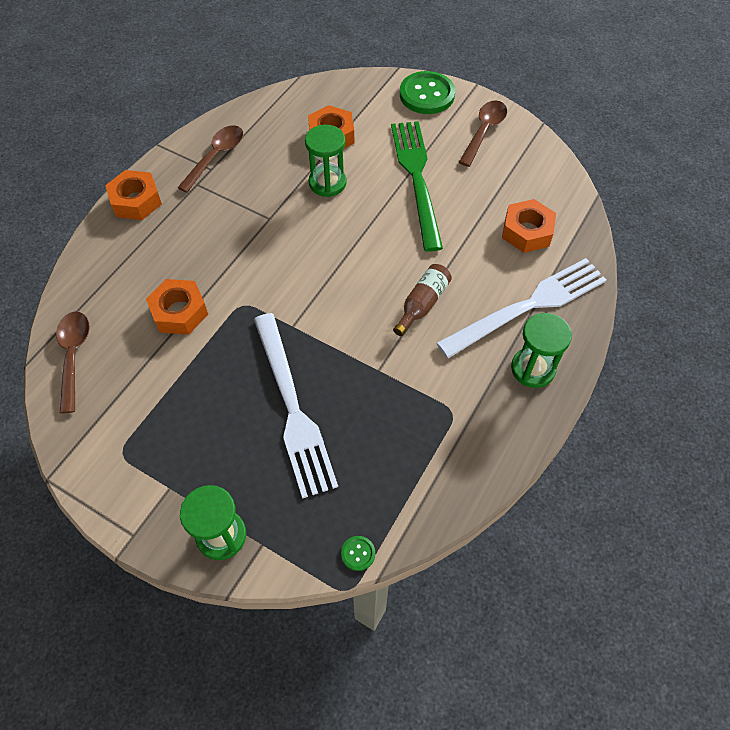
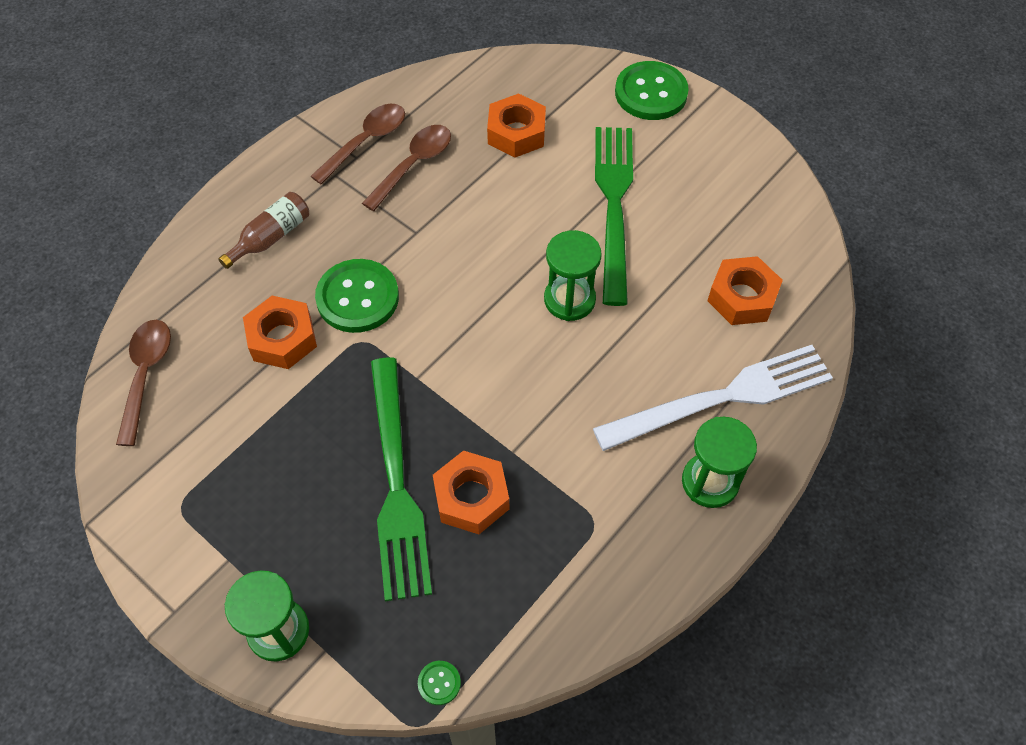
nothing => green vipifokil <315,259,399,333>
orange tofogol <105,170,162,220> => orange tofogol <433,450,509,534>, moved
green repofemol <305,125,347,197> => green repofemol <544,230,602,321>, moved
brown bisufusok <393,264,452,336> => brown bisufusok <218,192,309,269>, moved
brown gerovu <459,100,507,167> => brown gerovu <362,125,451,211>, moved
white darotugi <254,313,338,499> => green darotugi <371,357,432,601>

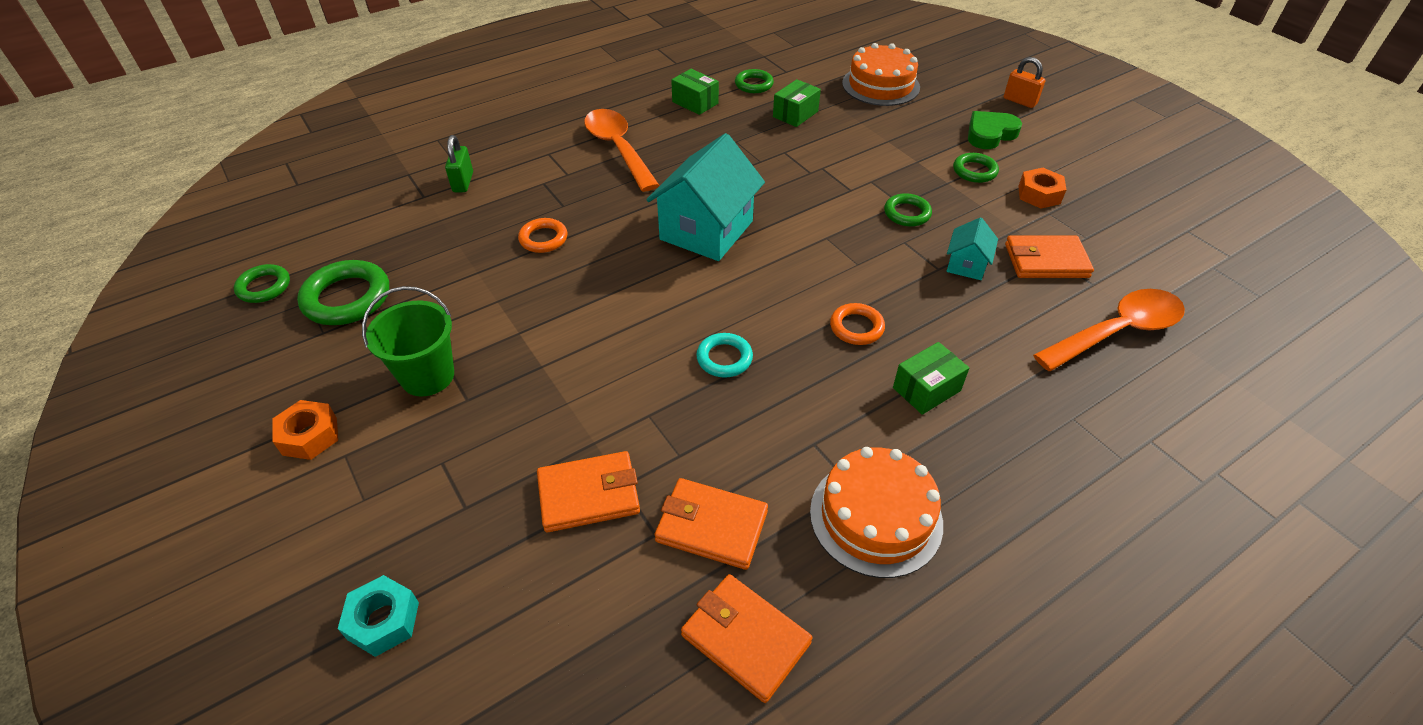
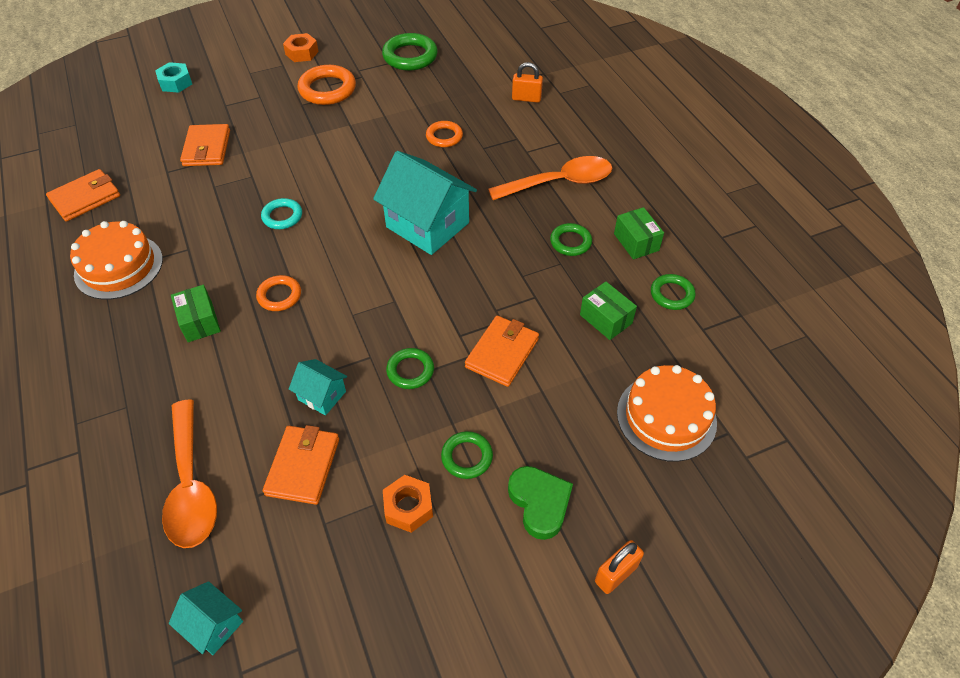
nothing => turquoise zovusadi <169,581,243,655>
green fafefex <234,264,290,303> => green fafefex <550,223,592,256>, moved
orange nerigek <655,478,768,570> => orange nerigek <465,316,539,387>, moved
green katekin <362,286,454,396> => orange fafefex <298,65,356,105>
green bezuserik <445,135,473,192> => orange bezuserik <512,62,543,103>
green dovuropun <671,69,719,115> => green dovuropun <614,207,664,259>, 75 degrees counterclockwise

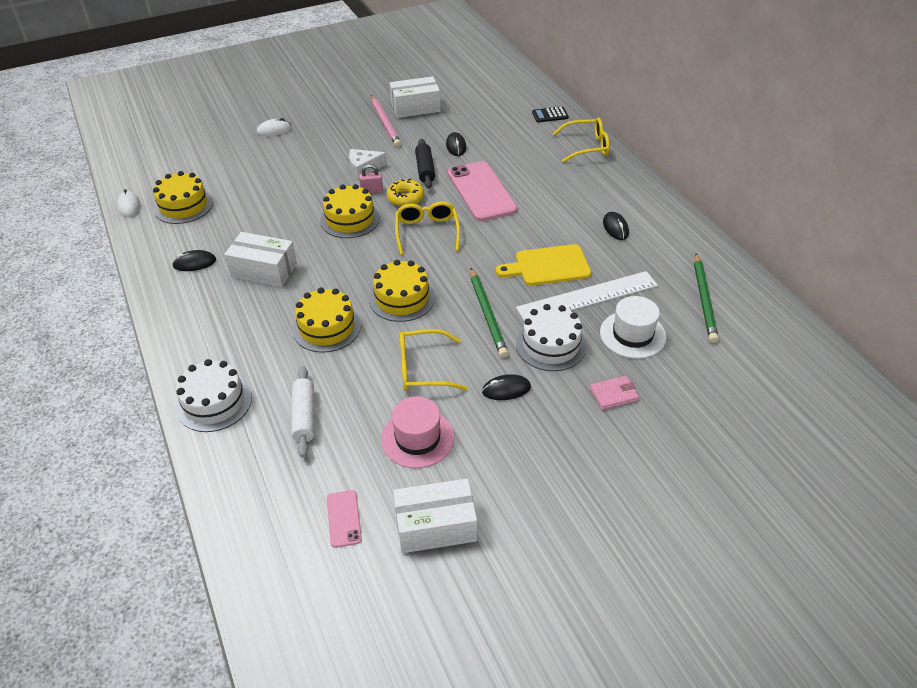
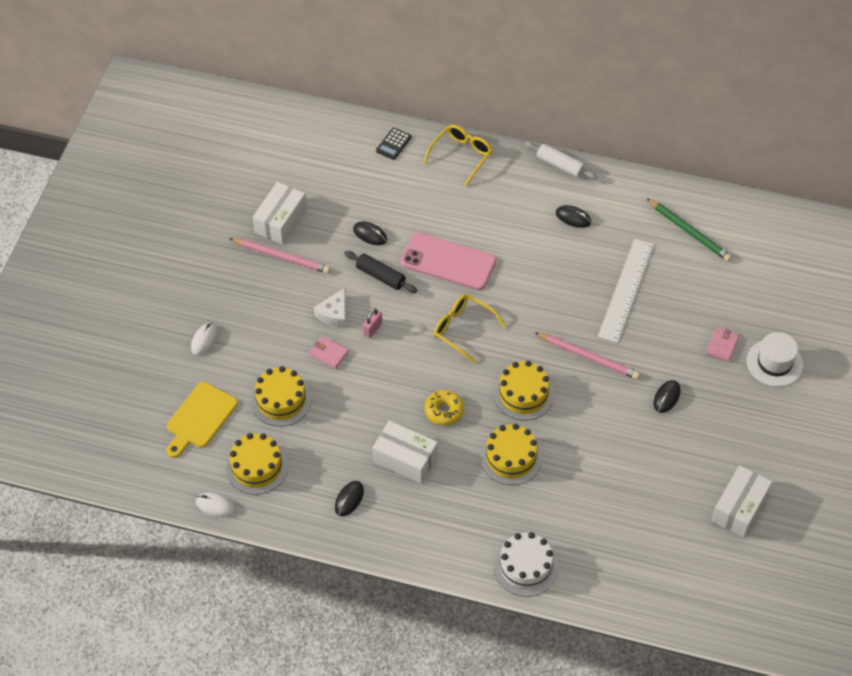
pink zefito <327,490,362,548> => nothing
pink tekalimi <381,396,454,468> => nothing
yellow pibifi <400,329,467,391> => nothing
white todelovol <516,304,586,371> => nothing
nothing => pink nerigek <309,336,349,369>
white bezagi <291,366,314,457> => white bezagi <525,142,597,180>, moved
yellow todelovol <320,184,380,238> => yellow todelovol <251,366,312,427>, moved
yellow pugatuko <387,179,424,207> => yellow pugatuko <425,390,464,426>, moved
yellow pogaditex <496,244,591,286> => yellow pogaditex <166,382,238,458>, moved
white tekalimi <600,296,667,359> => white tekalimi <747,332,803,387>, moved
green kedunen <470,268,508,358> => pink kedunen <535,332,640,379>
white dovuropun <224,232,297,287> => white dovuropun <372,421,438,483>, 60 degrees clockwise

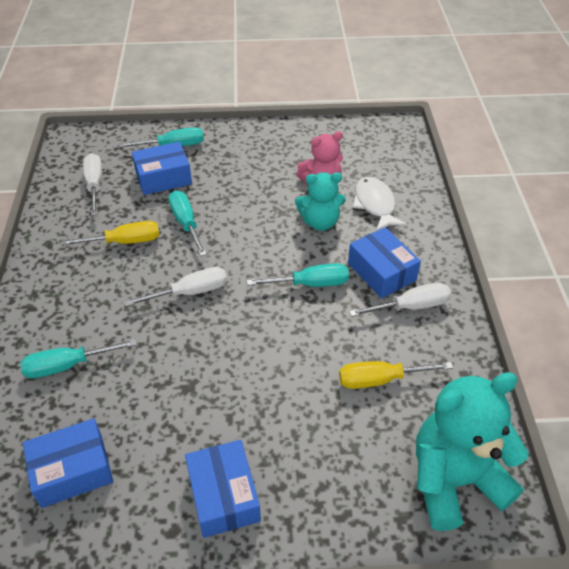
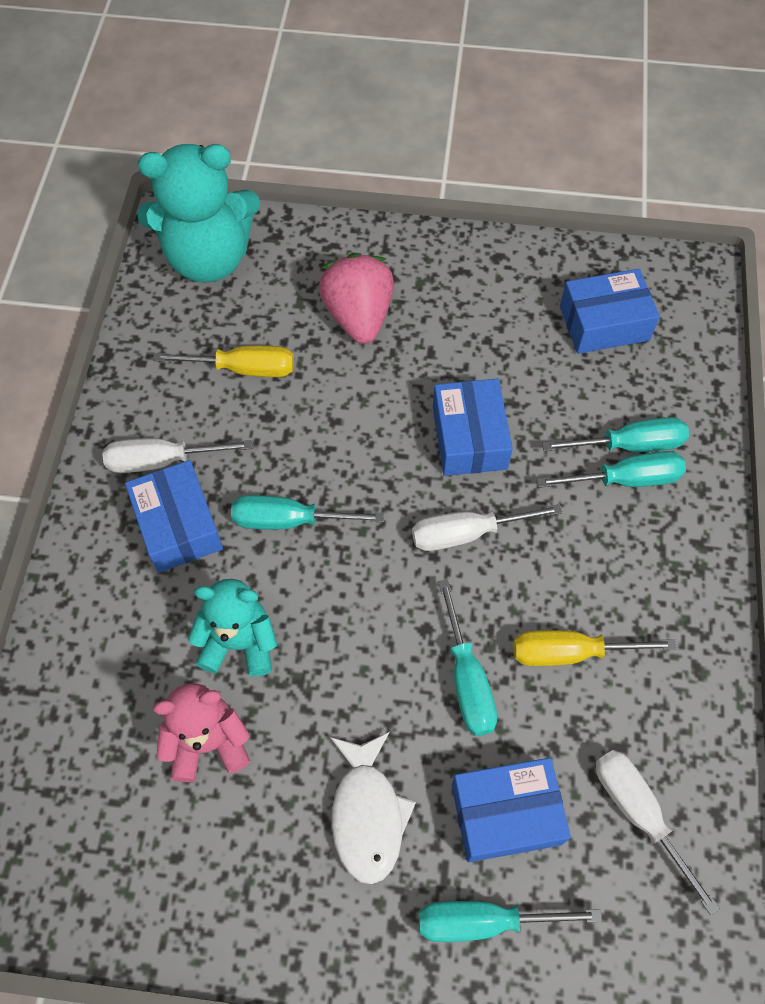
nothing => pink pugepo <318,253,394,344>
nothing => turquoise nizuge <537,451,686,488>
blue dovuropun <185,440,261,538> => blue dovuropun <433,379,513,476>, moved
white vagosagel <352,177,408,231> => white vagosagel <330,732,416,884>, moved
white nizuge <83,153,102,216> => white nizuge <596,750,720,915>, 150 degrees clockwise

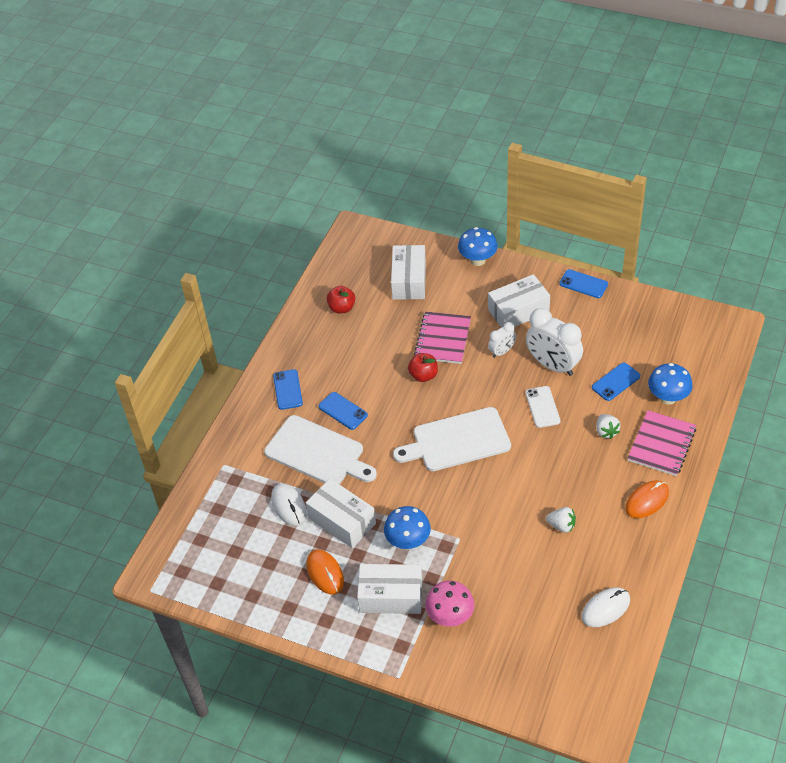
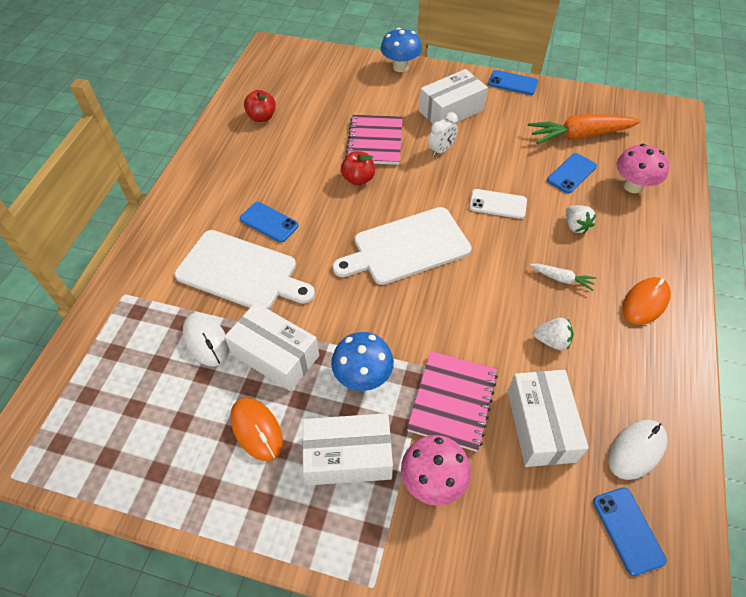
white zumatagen <526,308,583,376> => nothing
nothing => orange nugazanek <528,114,641,144>
nothing => white nugazanek <530,264,596,291>
blue zefito <273,369,303,410> => blue zefito <593,487,667,576>, moved
white dovuropun <391,245,426,300> => white dovuropun <508,370,589,467>, moved
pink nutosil <628,410,696,476> => pink nutosil <407,351,498,452>, moved
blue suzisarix <648,363,693,405> => pink suzisarix <616,144,669,193>
white zefito <525,386,561,428> => white zefito <469,189,527,219>, 60 degrees counterclockwise

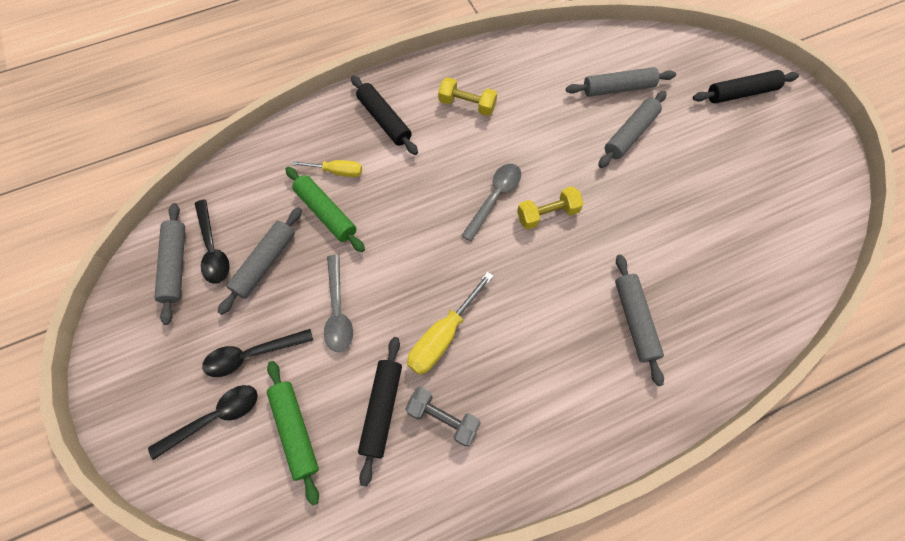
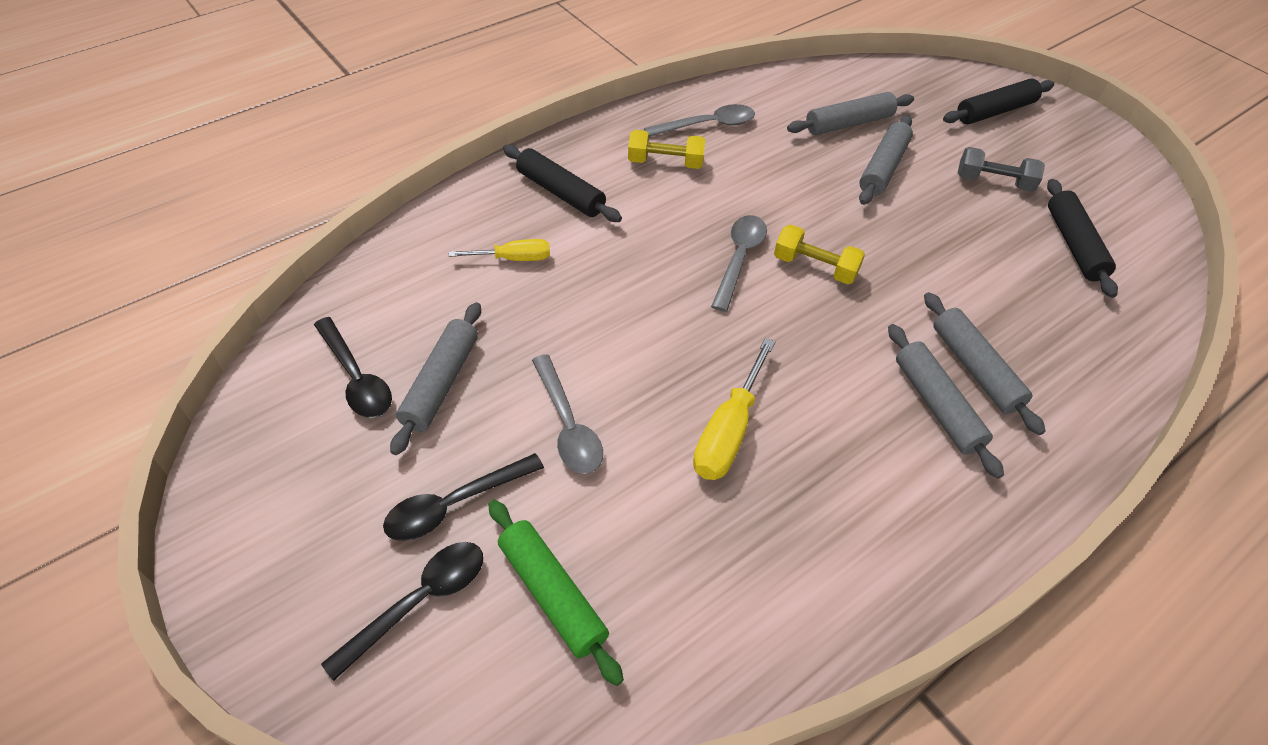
green bezagi <285,167,365,252> => nothing
nothing => grey gerovu <644,104,755,137>
grey bezagi <154,203,185,325> => grey bezagi <888,324,1004,479>, moved
black bezagi <358,337,402,487> => black bezagi <1047,179,1118,298>, moved
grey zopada <405,387,481,446> => grey zopada <958,147,1045,192>, moved
yellow zopada <517,186,584,229> => yellow zopada <774,225,865,284>, 60 degrees clockwise

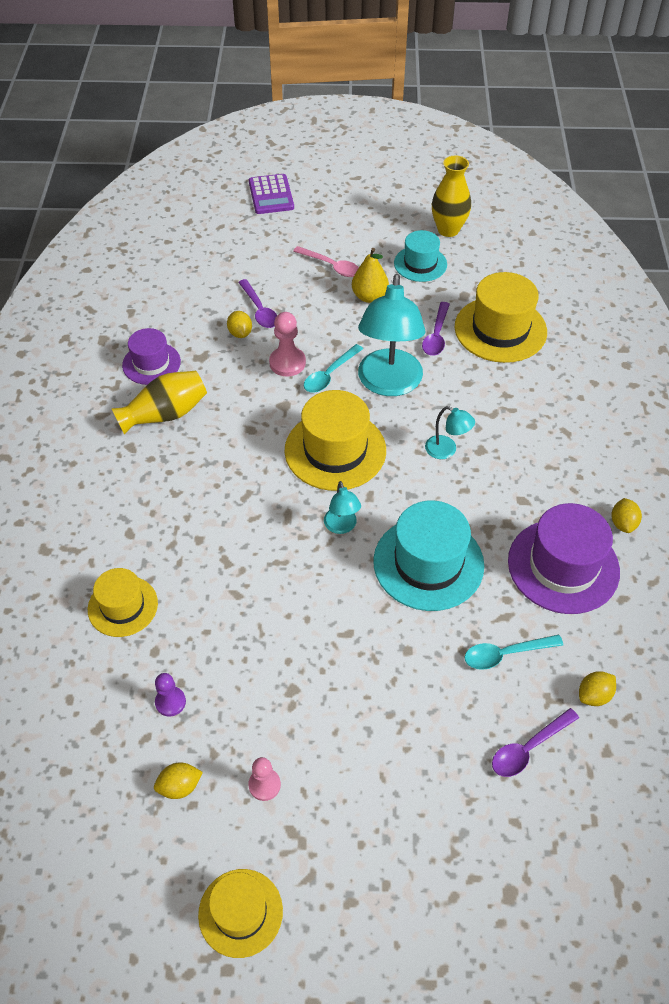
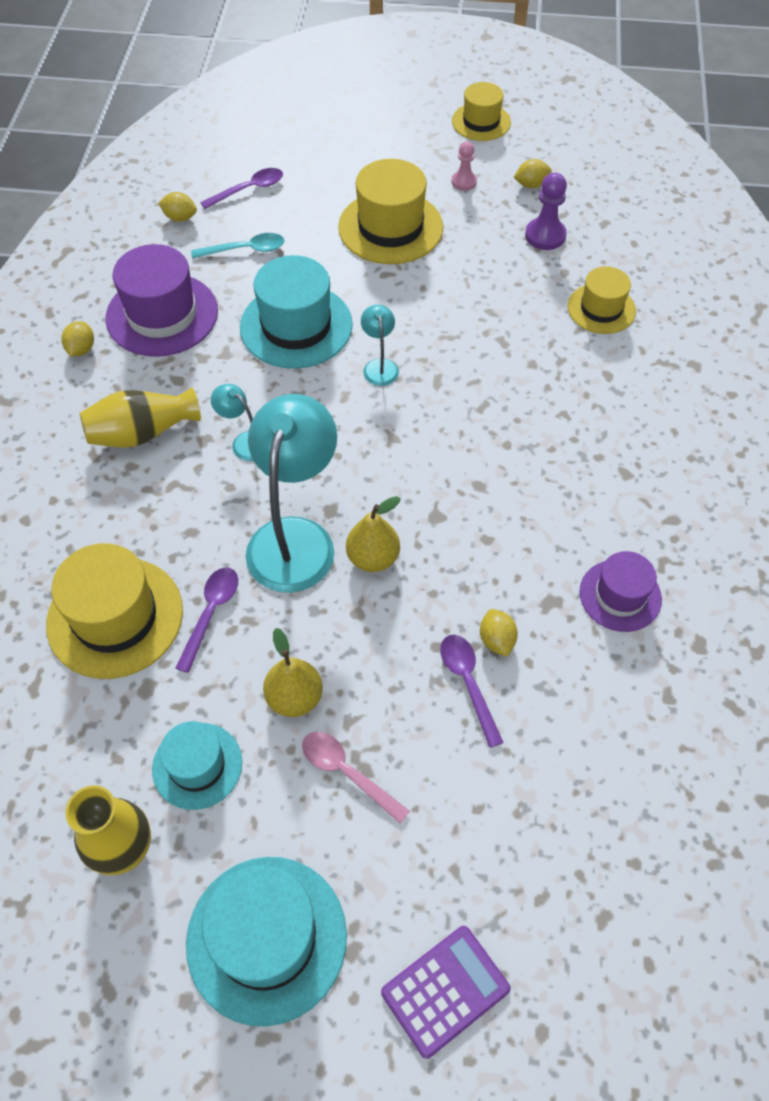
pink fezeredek <269,312,306,377> => nothing
nothing => turquoise tekalimi <186,857,347,1027>
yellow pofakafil <111,371,207,435> => yellow pofakafil <80,387,201,448>, moved
yellow tekalimi <285,390,386,491> => yellow tekalimi <338,159,443,264>, moved
turquoise gerovu <304,344,363,393> => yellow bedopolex <346,496,401,572>
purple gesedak <249,174,294,214> => purple gesedak <381,926,511,1059>, 60 degrees clockwise
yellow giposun <579,671,616,706> => yellow giposun <158,192,197,222>, 45 degrees clockwise
purple fezeredek <155,673,186,716> => purple fezeredek <525,173,567,250>, x1.53

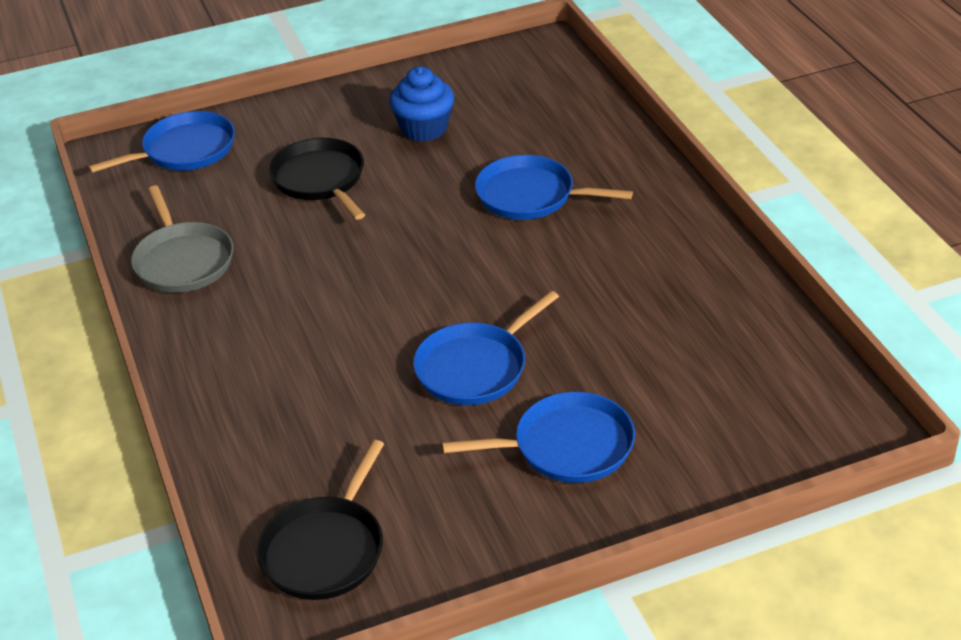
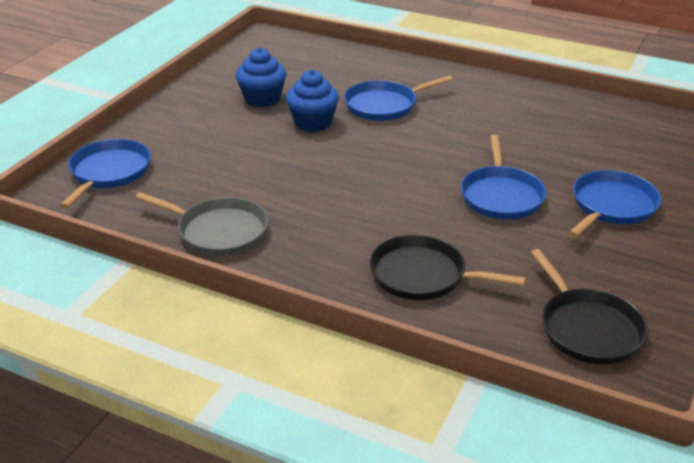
nothing => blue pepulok <286,70,339,132>
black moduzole <269,138,365,220> => black moduzole <370,235,526,300>, moved

